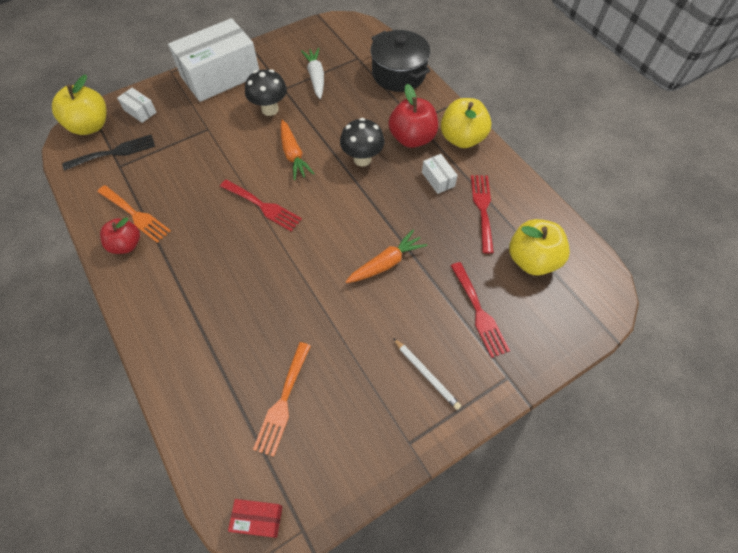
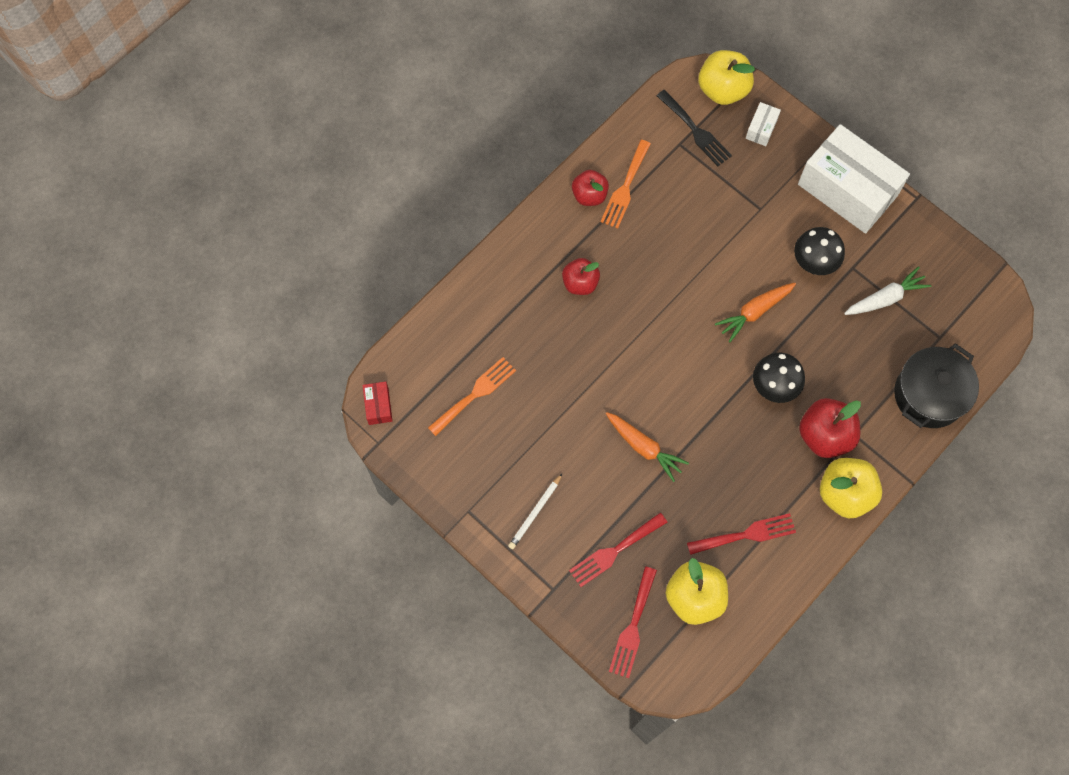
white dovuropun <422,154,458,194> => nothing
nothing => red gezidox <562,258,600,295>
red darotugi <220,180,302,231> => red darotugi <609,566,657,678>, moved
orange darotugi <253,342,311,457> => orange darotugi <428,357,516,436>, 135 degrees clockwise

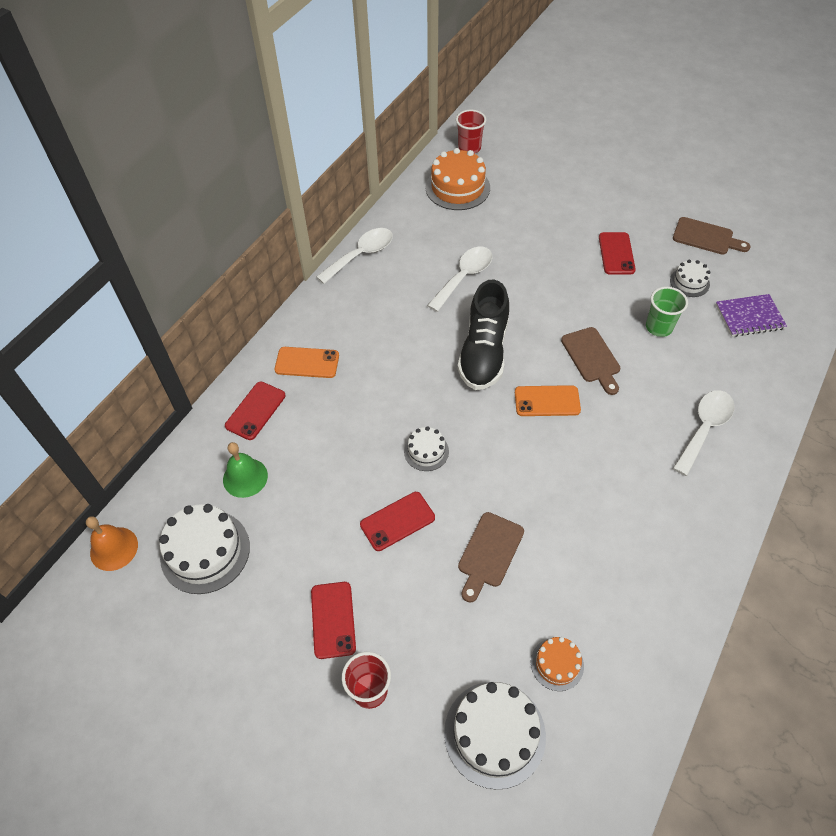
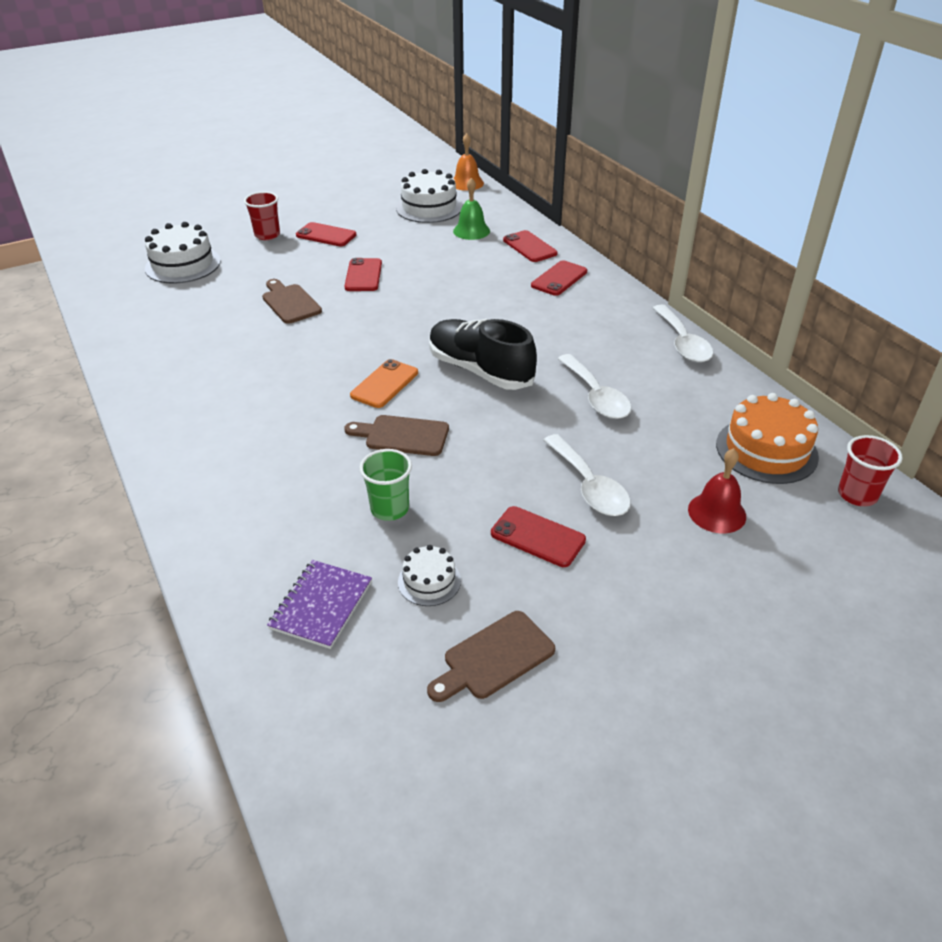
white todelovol <404,426,449,471> => nothing
orange todelovol <531,637,584,691> => nothing
nothing => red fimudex <688,448,746,533>
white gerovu <673,390,735,476> => white gerovu <543,434,631,516>, moved
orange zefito <275,347,339,378> => red zefito <531,260,587,296>

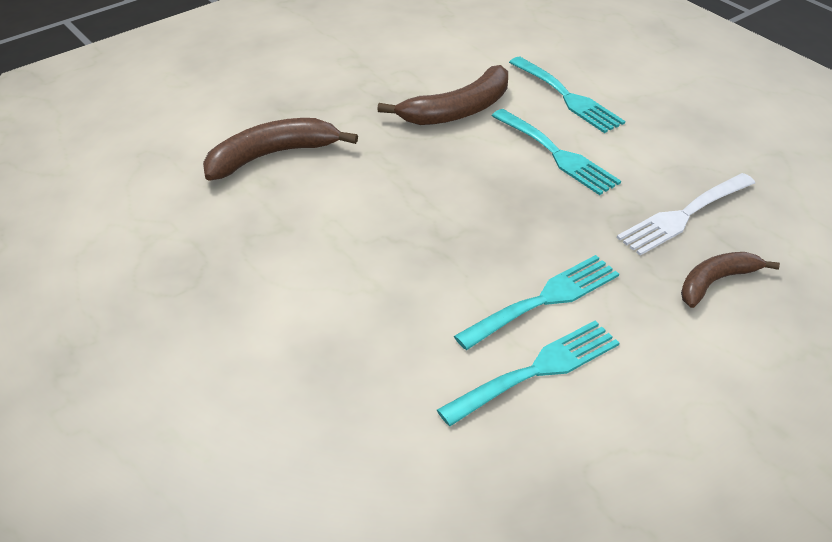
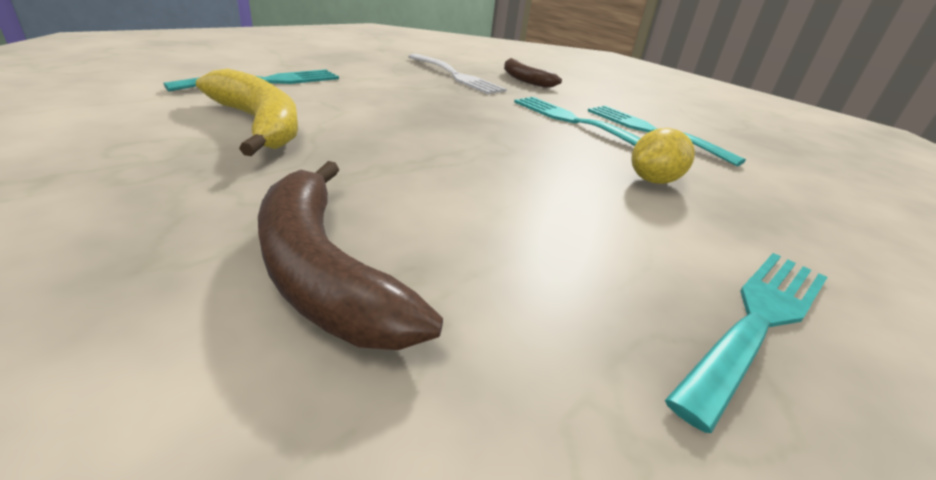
nothing => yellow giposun <631,128,695,184>
turquoise darotugi <492,109,621,195> => turquoise darotugi <665,253,827,433>, moved
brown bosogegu <377,65,508,125> => yellow bosogegu <196,69,298,156>

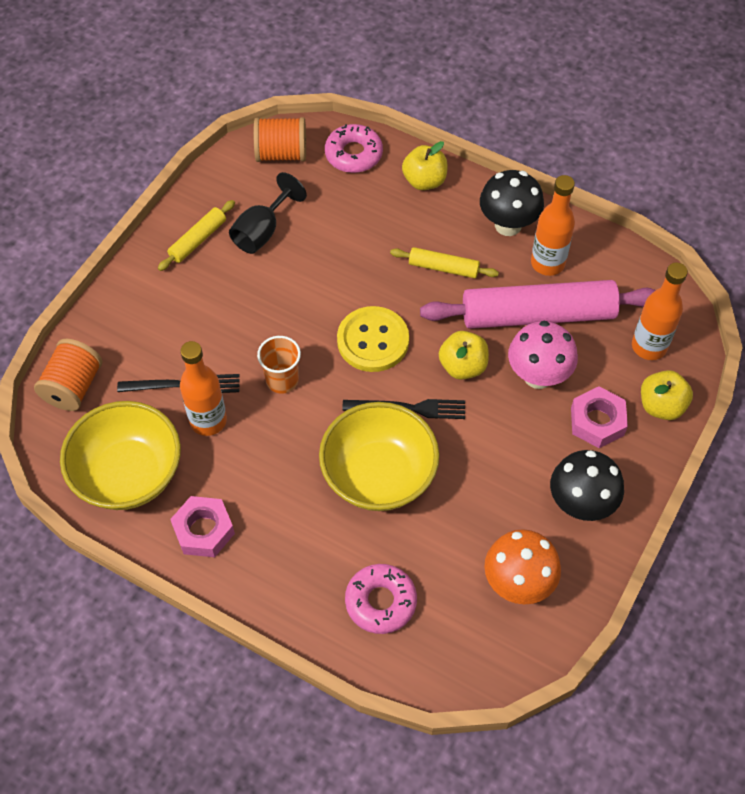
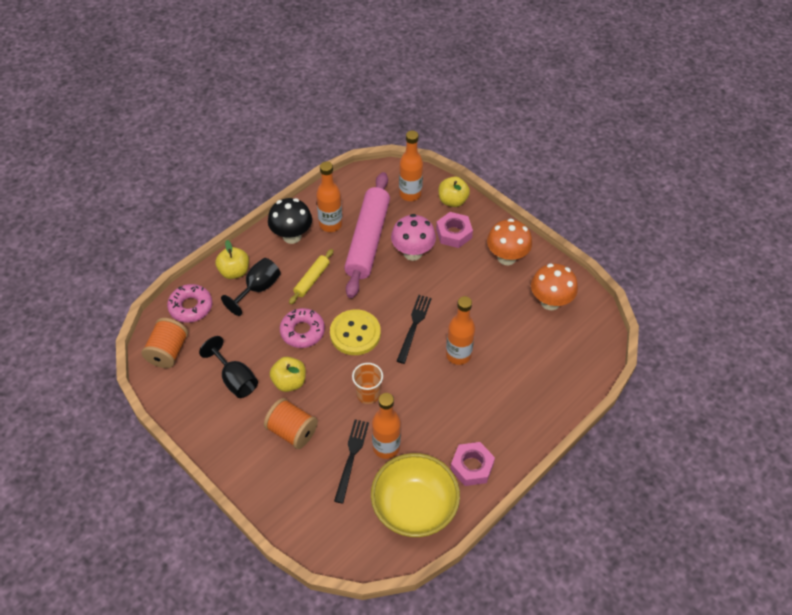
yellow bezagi <158,200,235,271> => nothing
nothing => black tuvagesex <221,258,281,316>
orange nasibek <34,339,102,411> => orange nasibek <264,398,318,449>, moved
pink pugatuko <345,564,417,634> => pink pugatuko <280,308,325,348>, moved
yellow gezidox <439,331,489,380> => yellow gezidox <270,357,306,392>, moved
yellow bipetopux <319,402,440,511> => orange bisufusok <446,296,475,365>
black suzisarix <550,450,624,521> => orange suzisarix <487,219,532,265>

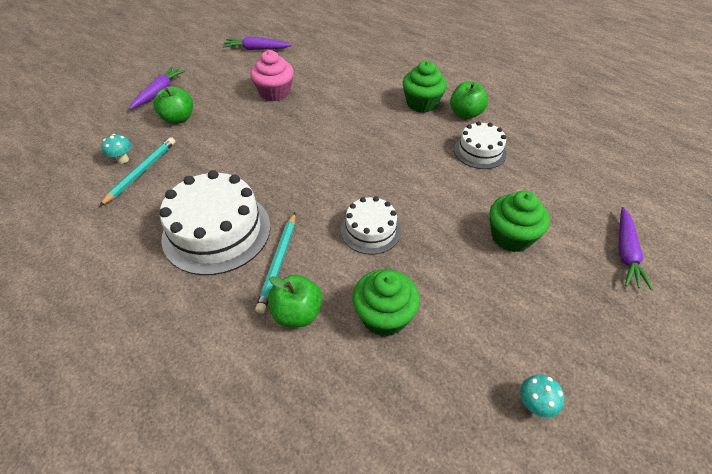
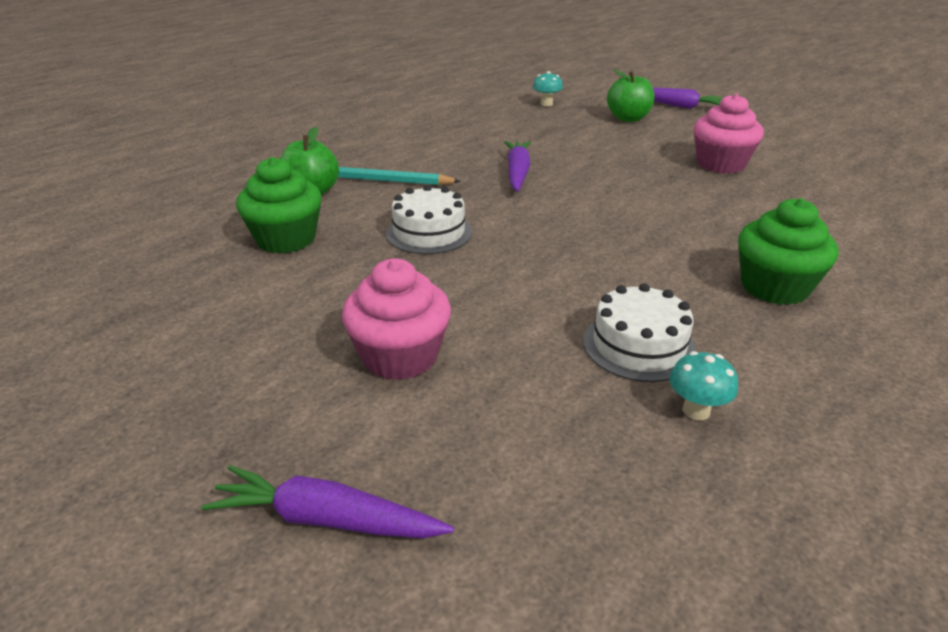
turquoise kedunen <99,137,175,207> => nothing
white todelovol <160,170,271,275> => nothing
green gezidox <450,82,488,119> => nothing
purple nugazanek <223,37,292,50> => purple nugazanek <504,141,531,192>, moved
turquoise suzisarix <520,374,564,418> => turquoise suzisarix <669,351,738,420>, moved
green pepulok <490,191,550,252> => pink pepulok <342,259,451,380>

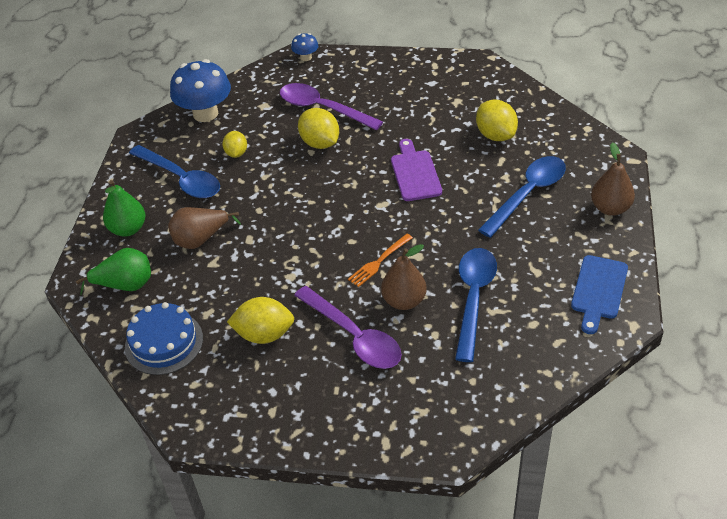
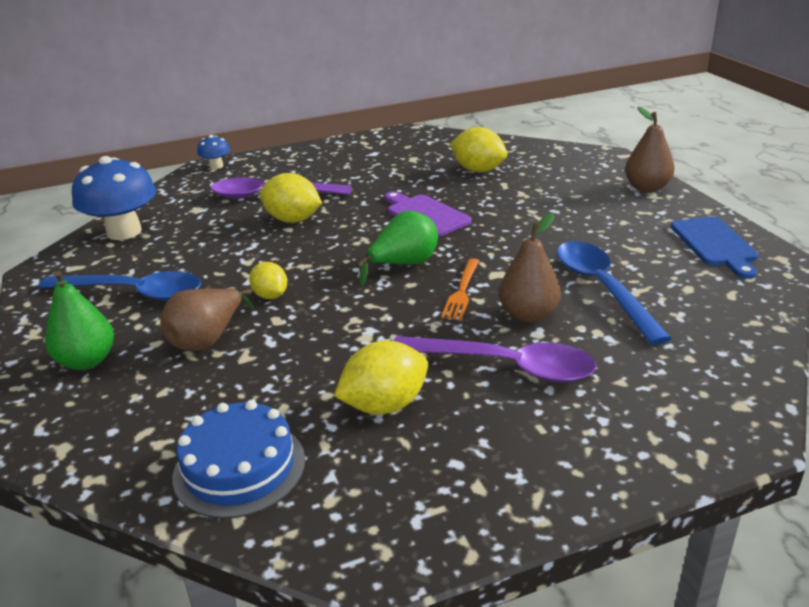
blue gerovu <478,156,566,238> => nothing
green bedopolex <76,248,151,295> => green bedopolex <357,211,438,286>, moved
yellow giposun <222,131,247,158> => yellow giposun <249,262,287,299>, moved

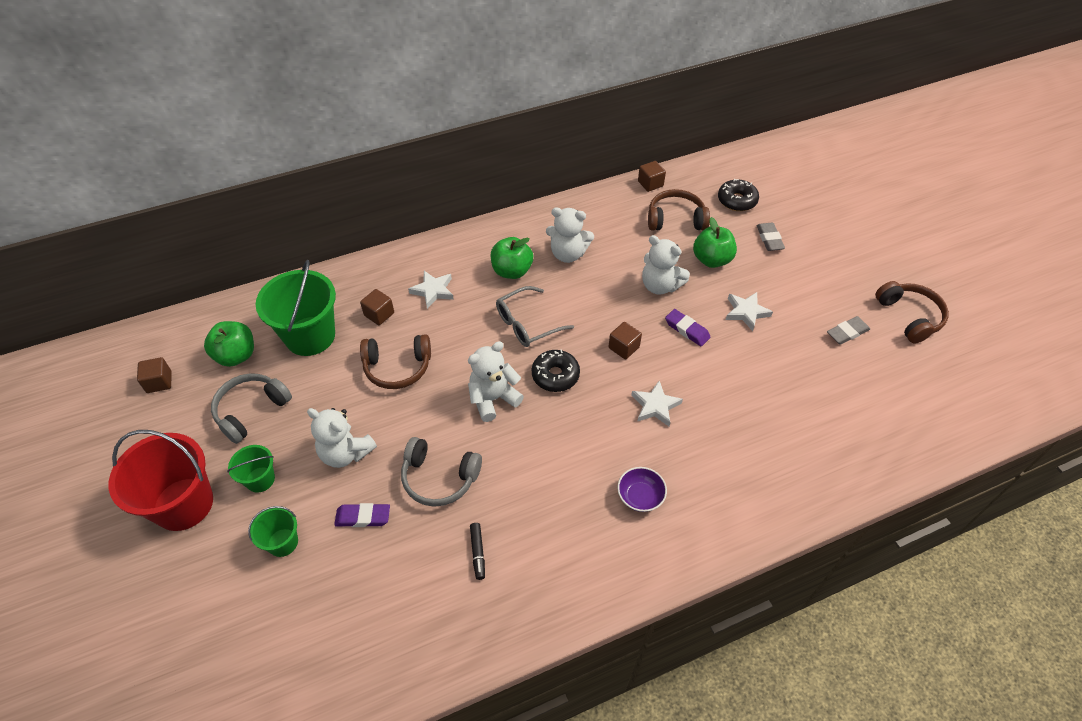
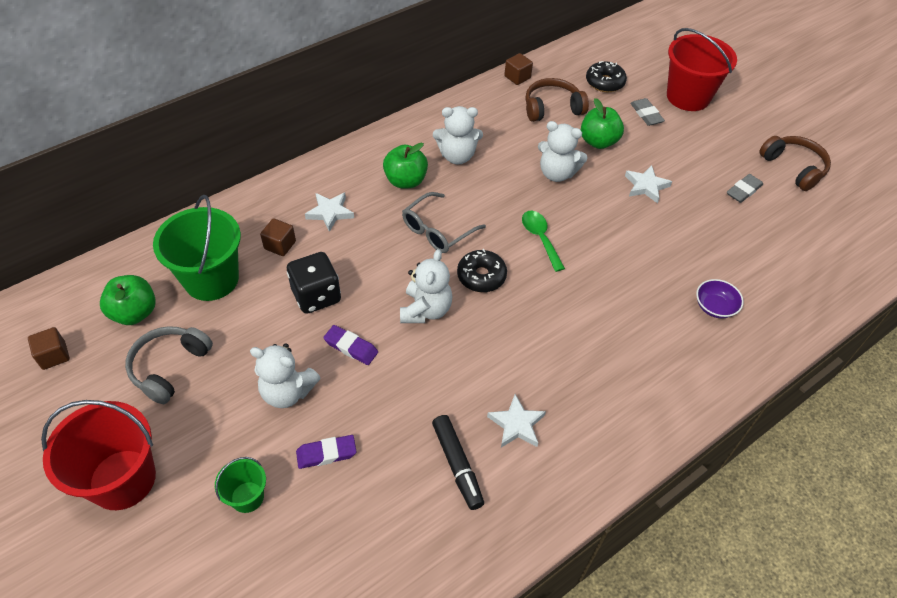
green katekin <227,445,275,493> => nothing
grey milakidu <401,437,482,507> => nothing
nothing => red katekin <667,28,737,111>
purple bipetopux <617,467,667,512> => purple bipetopux <696,279,744,318>, moved
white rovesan <631,381,683,426> => white rovesan <487,394,546,448>, moved
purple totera <665,309,711,347> => purple totera <323,325,378,365>, moved
brown milakidu <360,334,431,389> => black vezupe <287,252,341,314>
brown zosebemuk <608,322,642,359> => green gerovu <522,211,565,272>
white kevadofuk <468,341,524,422> => white kevadofuk <400,249,453,323>, 150 degrees clockwise
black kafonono <470,523,485,580> => black kafonono <432,415,484,510>, x1.67

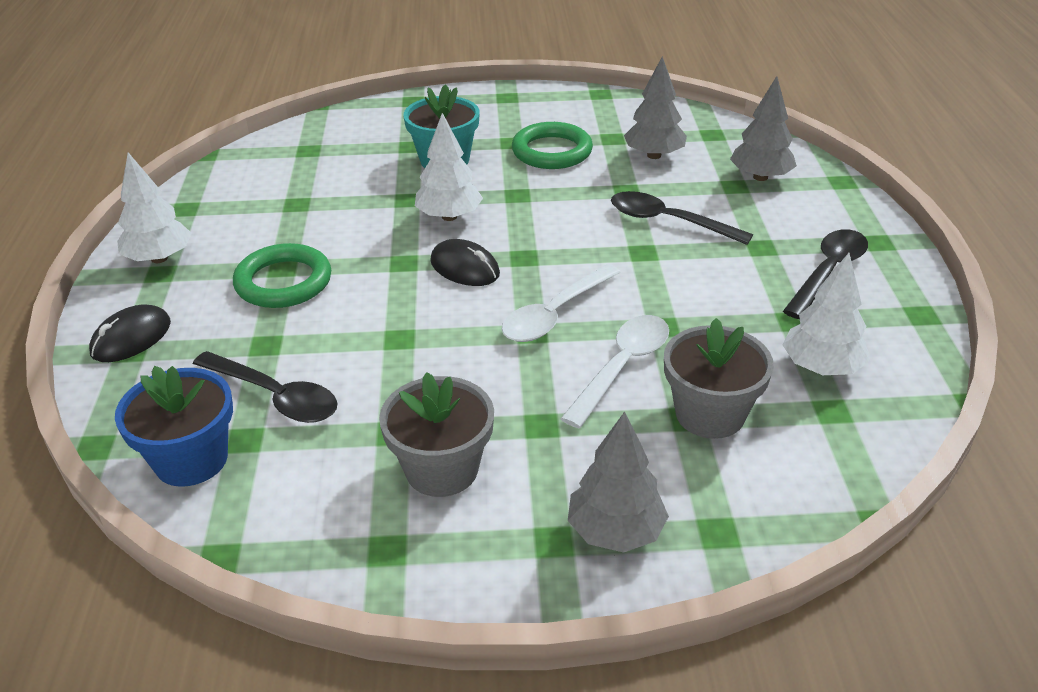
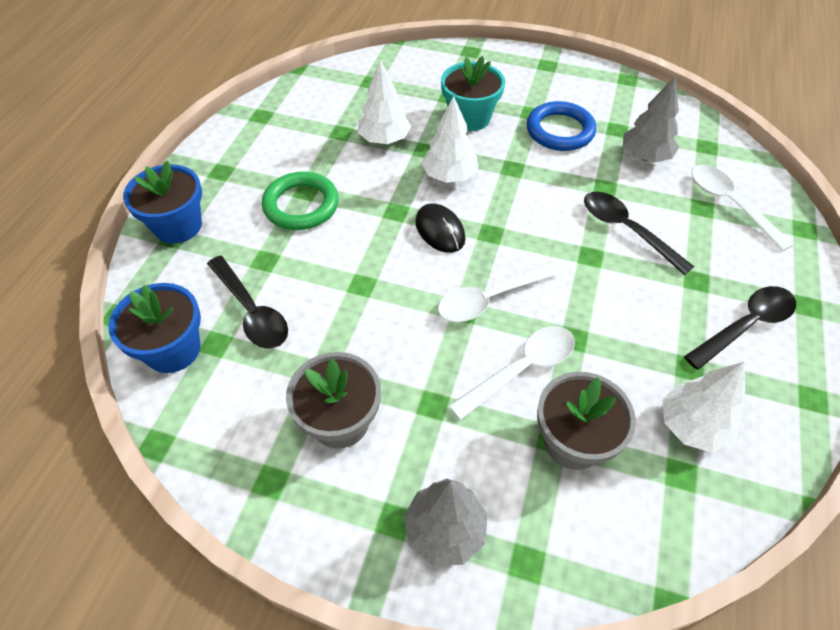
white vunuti <117,152,192,263> => white vunuti <358,60,412,144>, moved
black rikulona <89,304,171,362> => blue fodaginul <123,161,202,244>
grey vunuti <730,76,797,181> => white gerovu <691,165,794,251>
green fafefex <512,122,593,169> => blue fafefex <527,101,596,151>

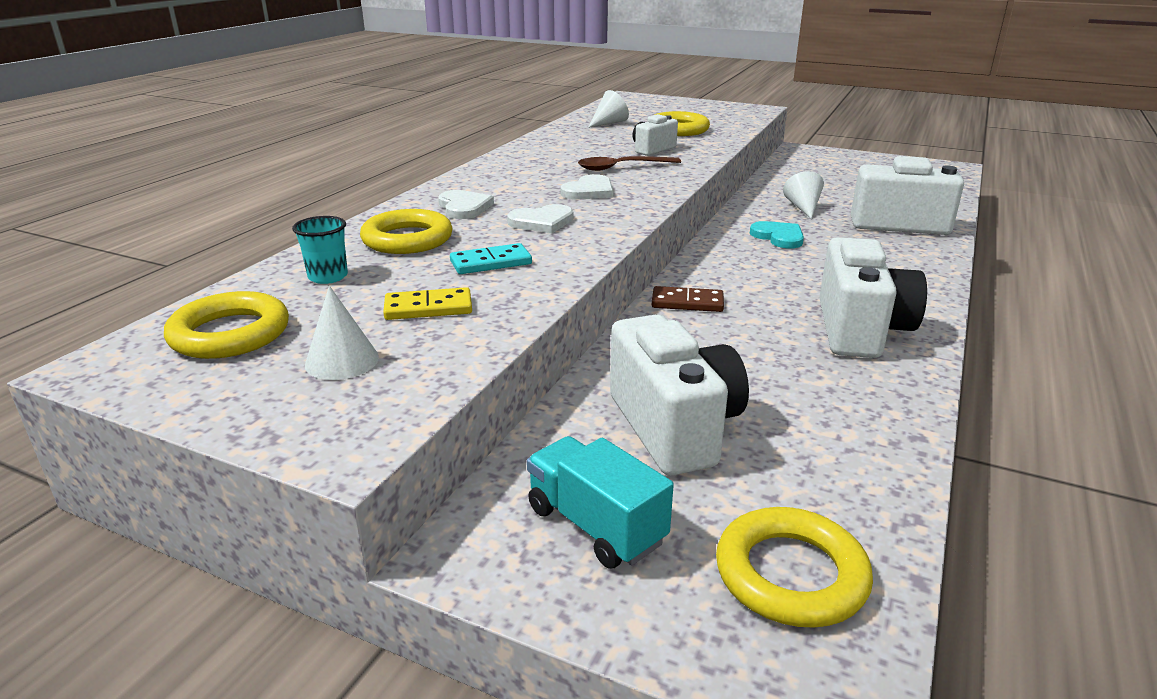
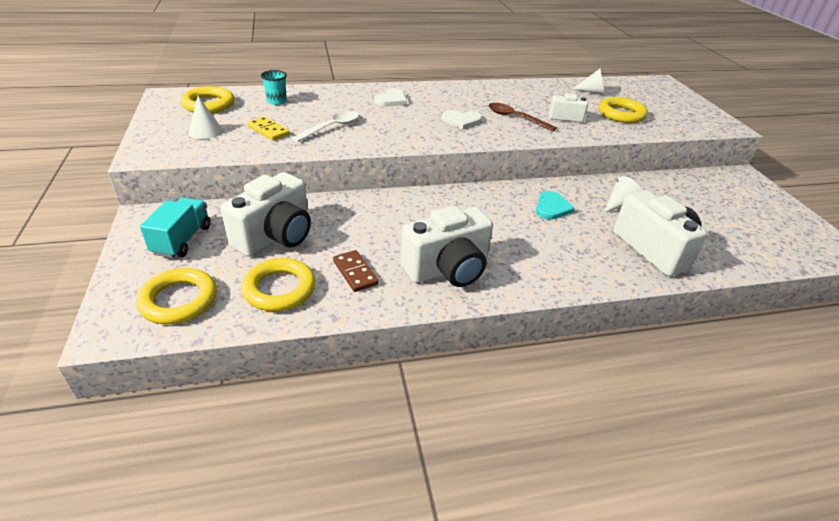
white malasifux <507,204,573,233> => nothing
yellow fafefex <360,209,453,254> => yellow fafefex <241,258,316,311>, moved
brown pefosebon <652,286,724,312> => brown pefosebon <333,250,379,292>, moved
turquoise pefosebon <450,243,532,274> => white gerovu <292,111,359,142>

